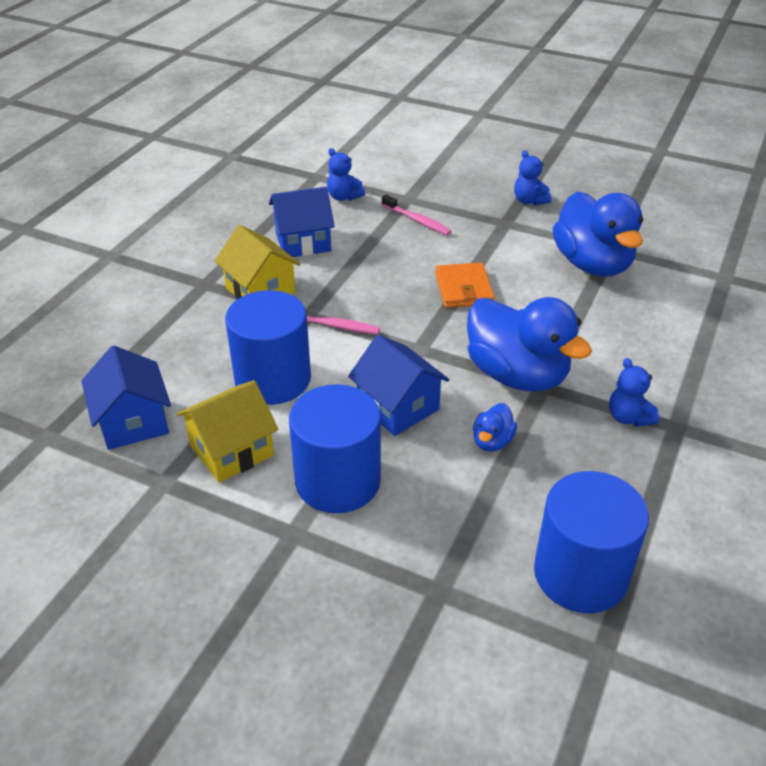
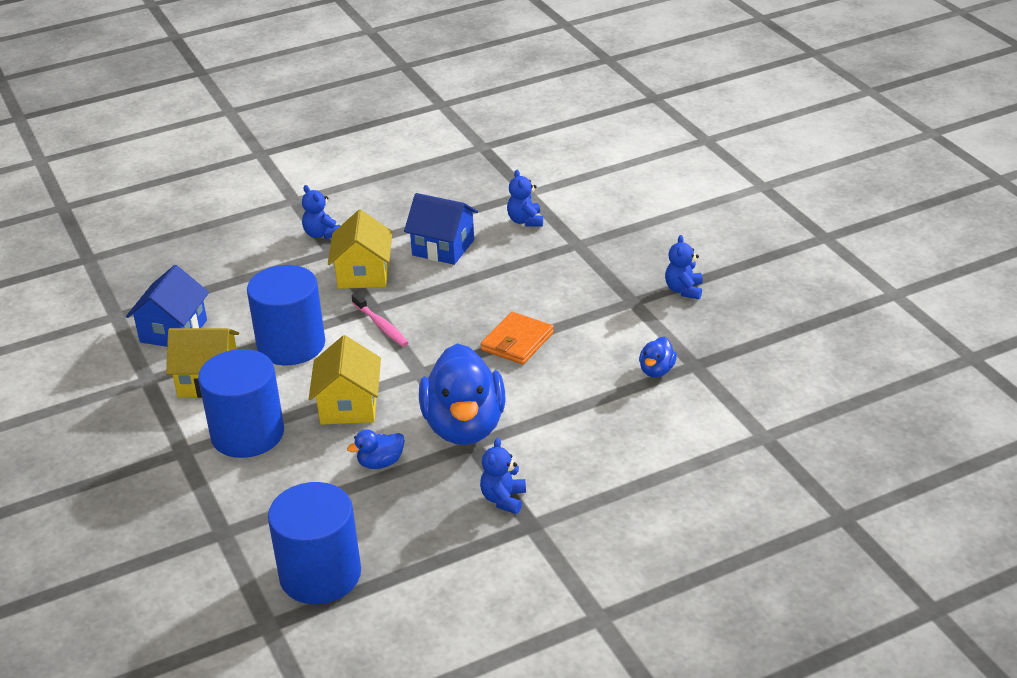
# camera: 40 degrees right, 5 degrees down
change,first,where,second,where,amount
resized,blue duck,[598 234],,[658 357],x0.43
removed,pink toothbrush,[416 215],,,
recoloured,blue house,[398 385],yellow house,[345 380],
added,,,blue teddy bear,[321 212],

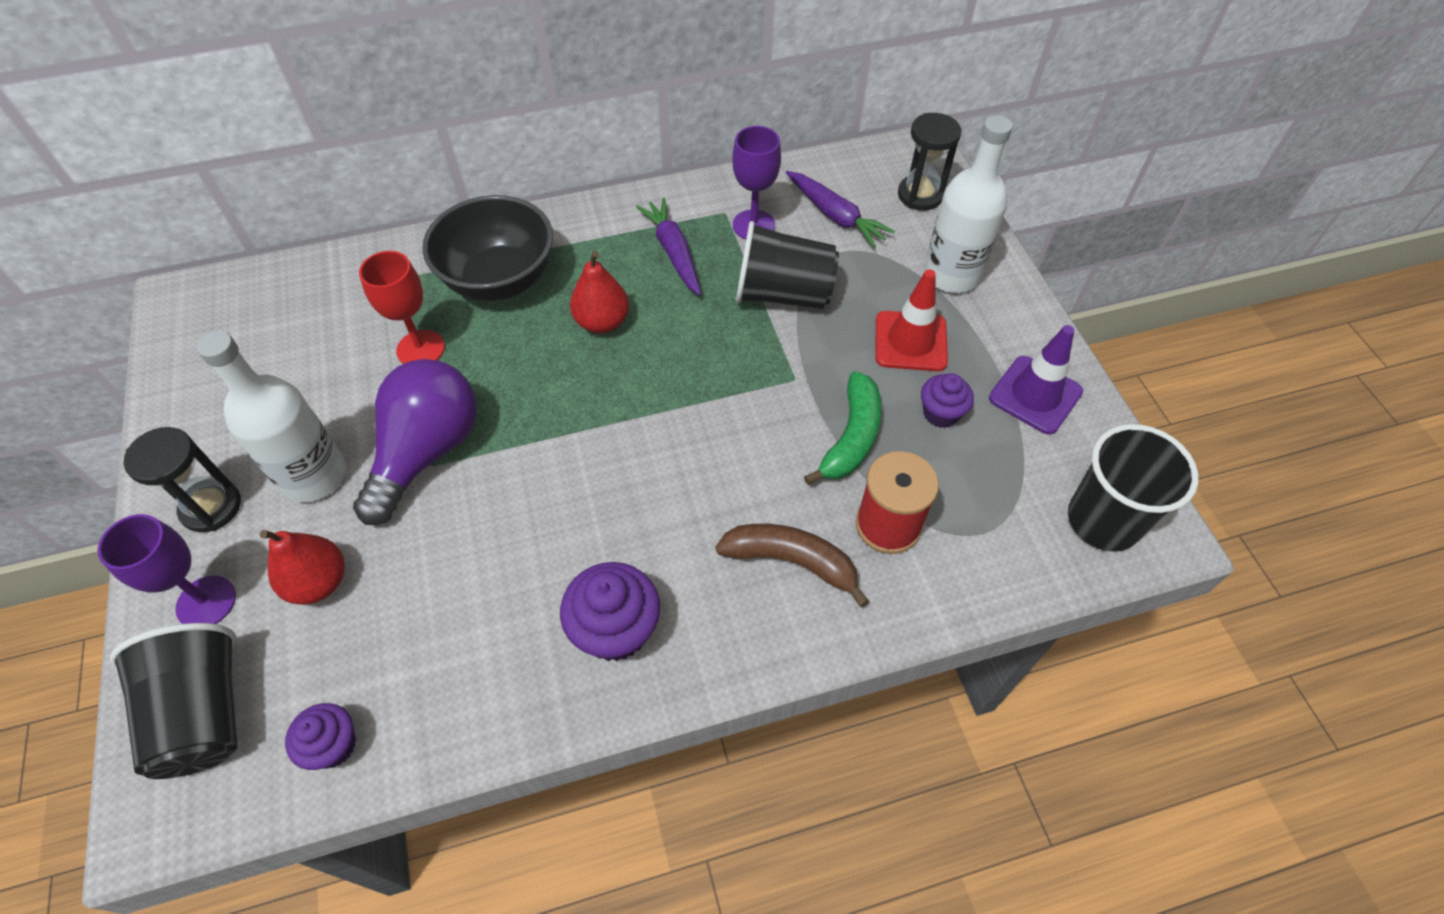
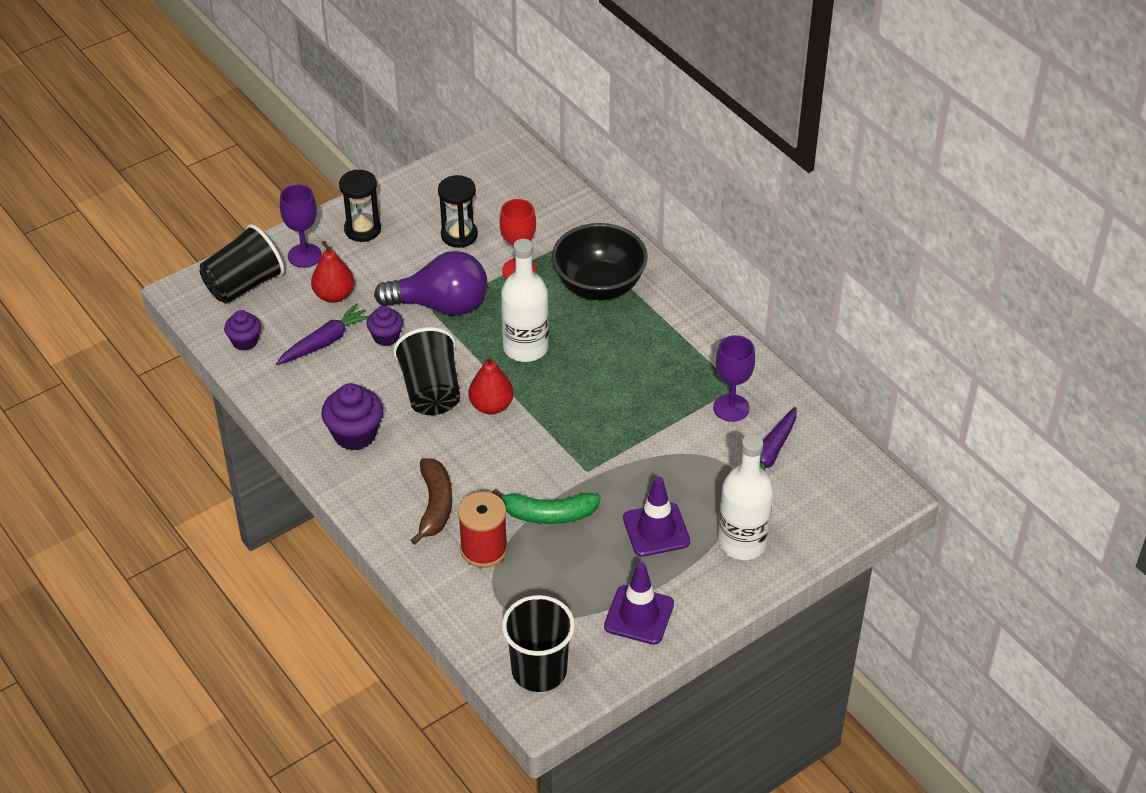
# camera: 70 degrees right, 10 degrees down
change,first,where,second,where,amount
moved,black hourglass,[930 161],,[458 211],
moved,purple carrot,[668 247],,[322 334],
moved,black cup,[787 265],,[426 371],
moved,red pear,[599 292],,[491 384],
recoloured,red traffic cone,[911 320],purple traffic cone,[656 517],
moved,white bottle,[271 416],,[525 300],
moved,purple cupcake,[947 400],,[385 326],

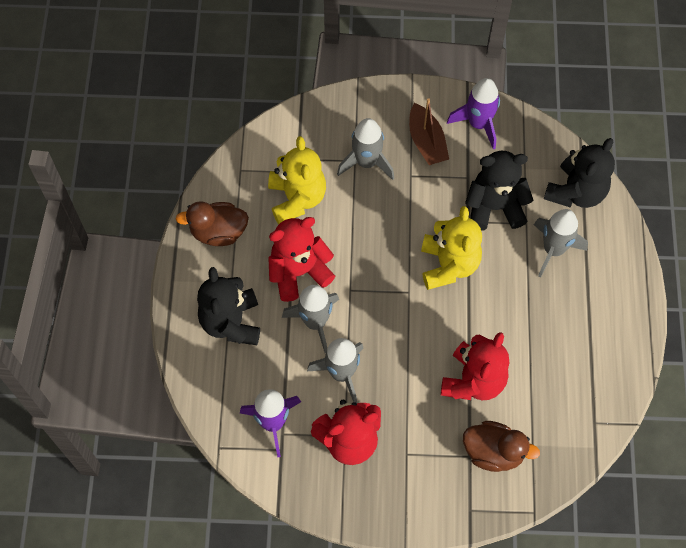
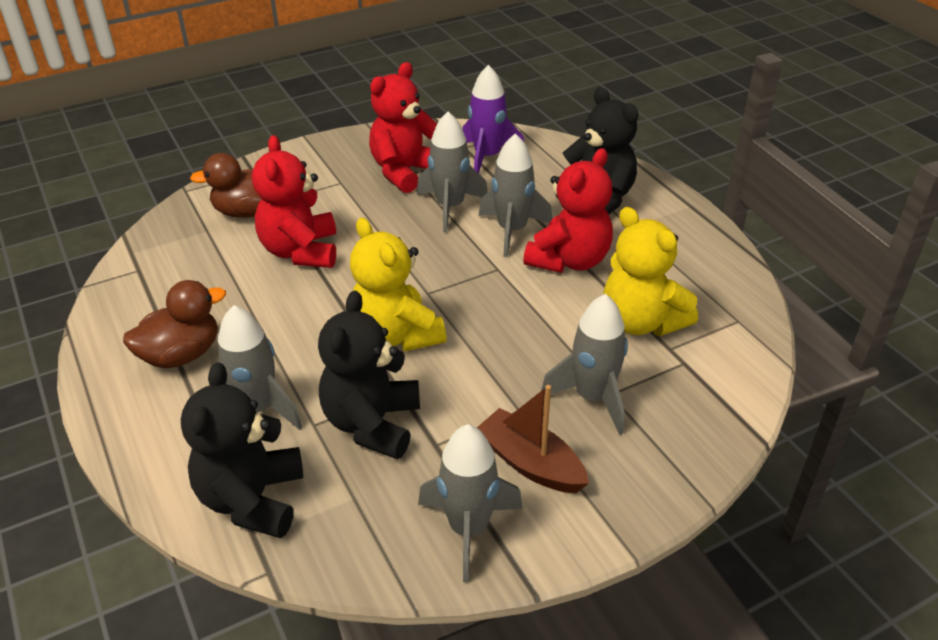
# camera: 150 degrees right, 25 degrees down
change,first,where,second,where,amount
recoloured,purple rocket,[473 114],grey rocket,[470 503],
turned,black teddy bear,[499 191],,[369 375],135 degrees clockwise
moved,brown duck,[212 223],,[174 324],

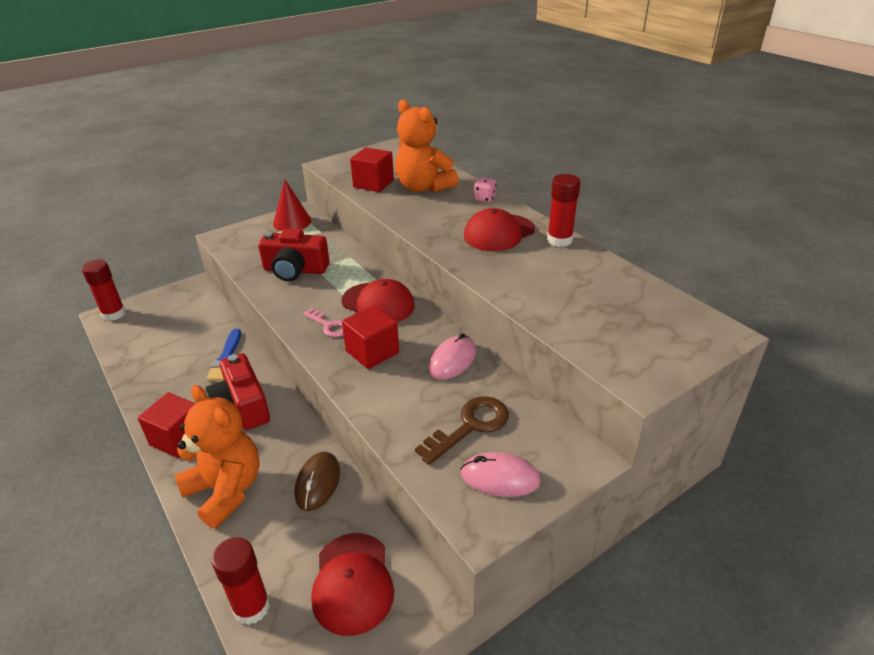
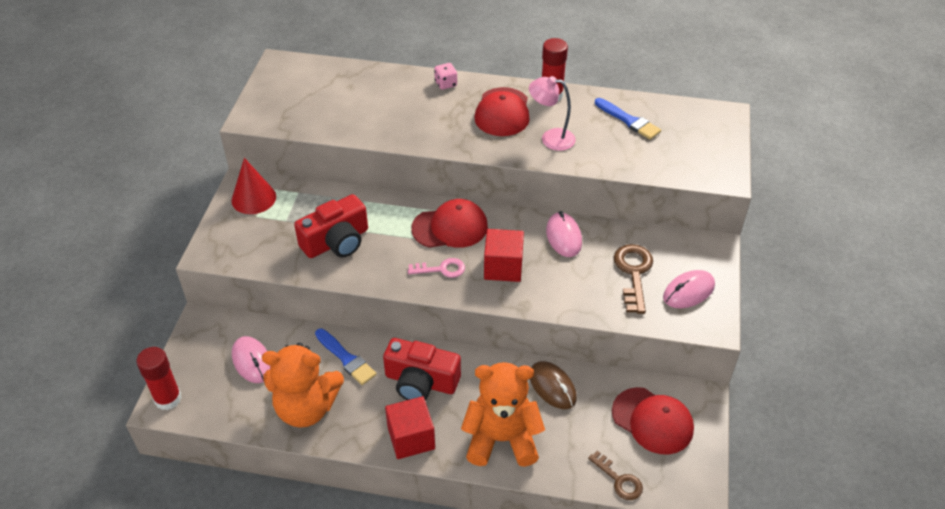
# camera: 45 degrees left, 10 degrees up
change,first,where,second,where,amount
moved,orange teddy bear,[427 146],,[303 385],
removed,red cube,[372 169],,,
replaced,red glue stick,[241 581],brown key,[615 475],
added,,,pink lamp,[552 113],
added,,,blue brush,[628 119],
added,,,pink mouse,[251 359],

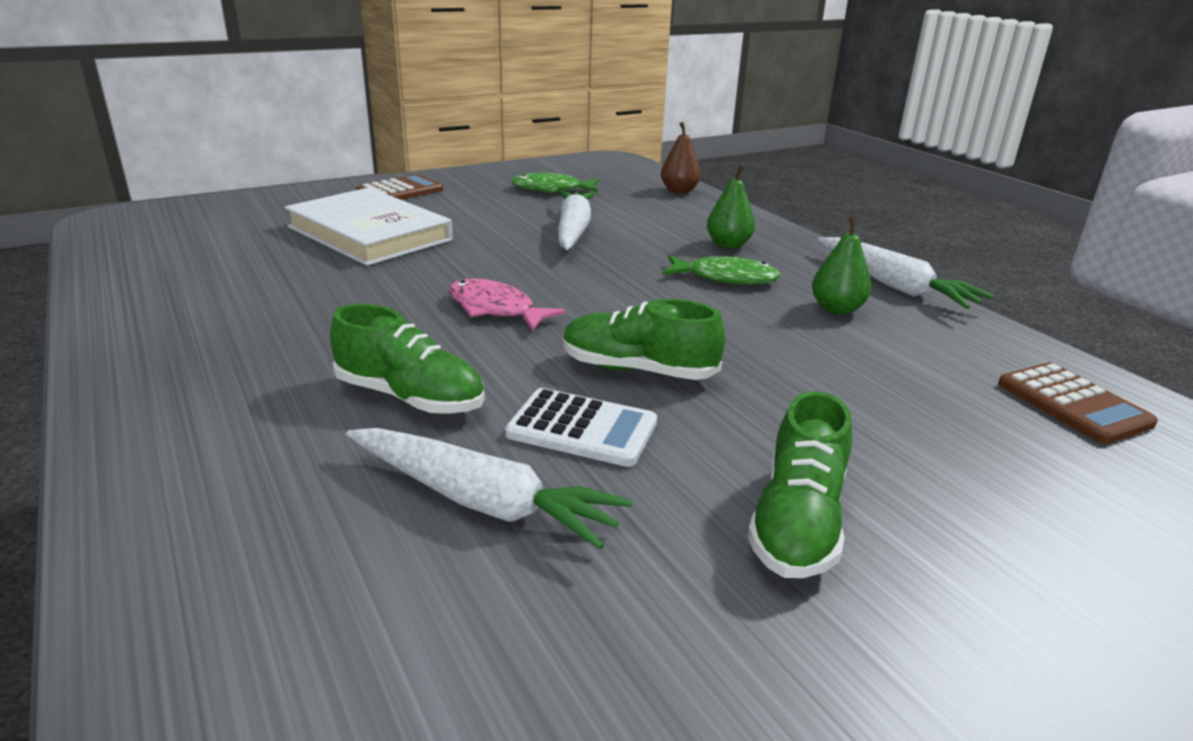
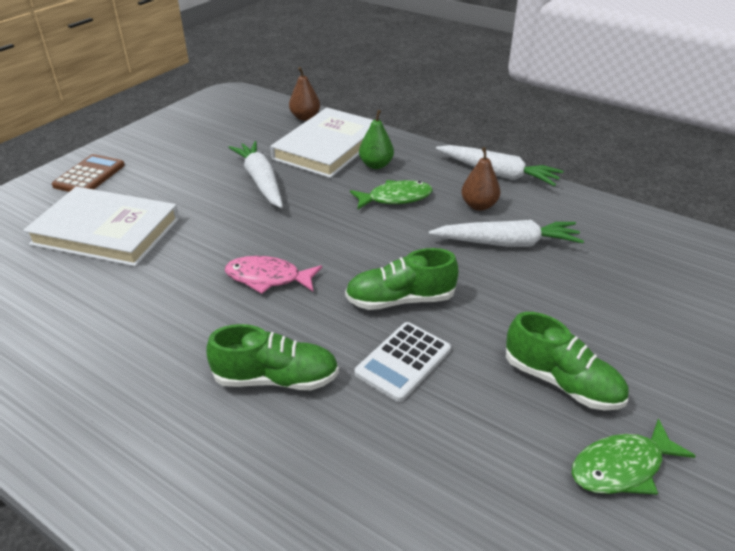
# camera: 25 degrees left, 10 degrees up
change,first,where,second,where,amount
moved,green fish,[555 182],,[634 456],
recoloured,green pear,[842 266],brown pear,[481 179],
removed,brown calculator,[1078 403],,,
turned,white calculator,[581 427],,[403 362],135 degrees clockwise
turned,green shoe,[799 484],,[567 361],45 degrees counterclockwise
moved,white carrot,[489 489],,[506 233],
added,,,white book,[326 143],

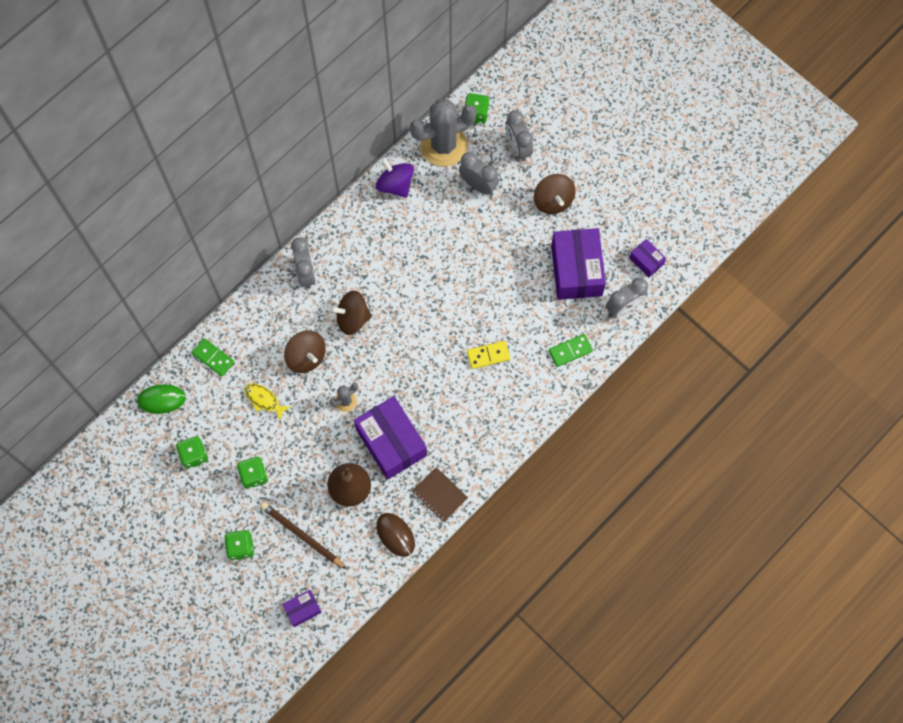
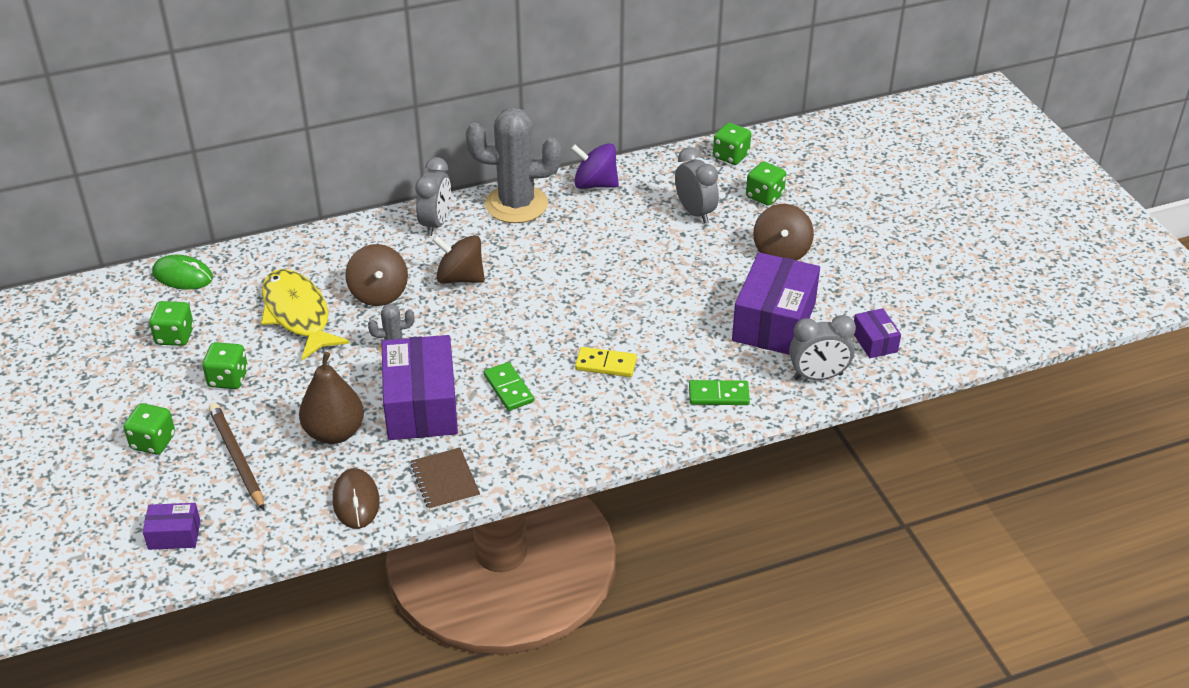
# camera: 25 degrees right, 30 degrees down
change,first,where,second,where,amount
moved,grey cactus,[443 132],,[514 165],
replaced,grey clock,[519 136],green dice,[766 184],
turned,purple spinning top,[395 177],,[595 166],60 degrees counterclockwise
moved,green domino,[213 357],,[509 386],
resized,yellow fish,[267 402],,[305 314],x1.96

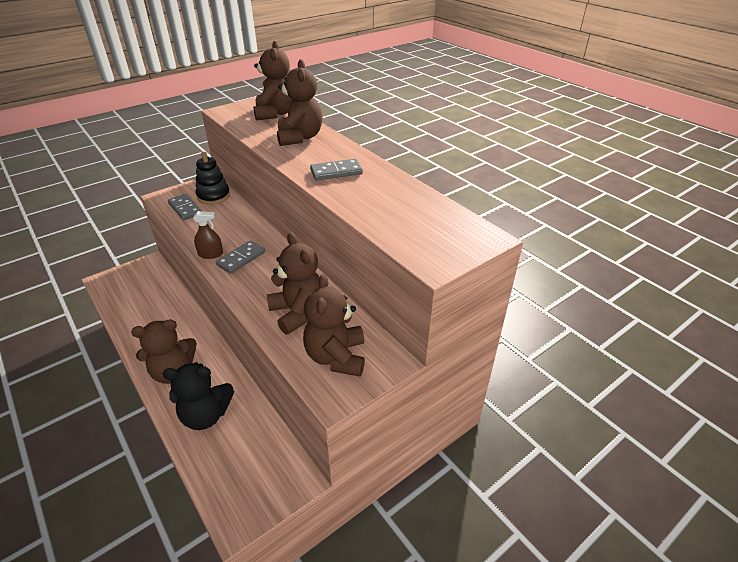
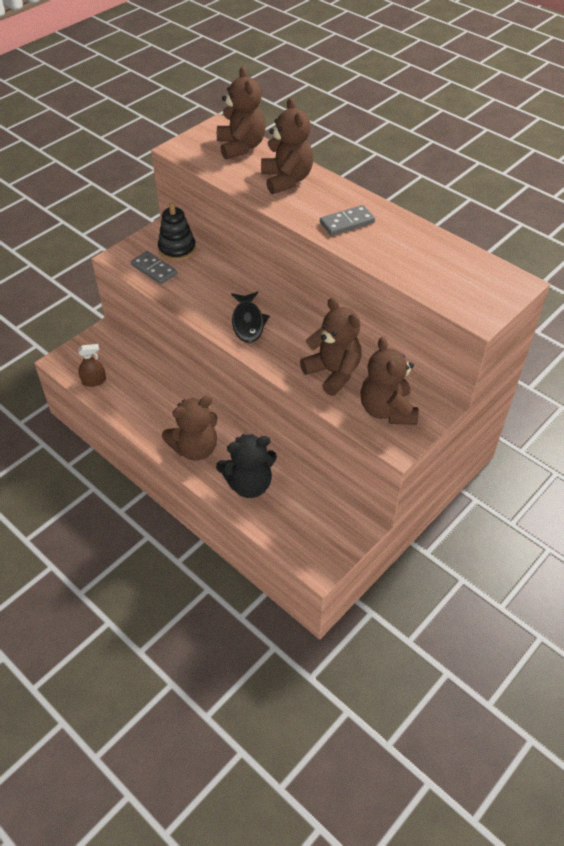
# camera: 10 degrees left, 10 degrees up
change,first,where,second,where,amount
moved,brown spray bottle,[208 235],,[92 365],
replaced,grey domino,[240 257],black fish,[250 317],

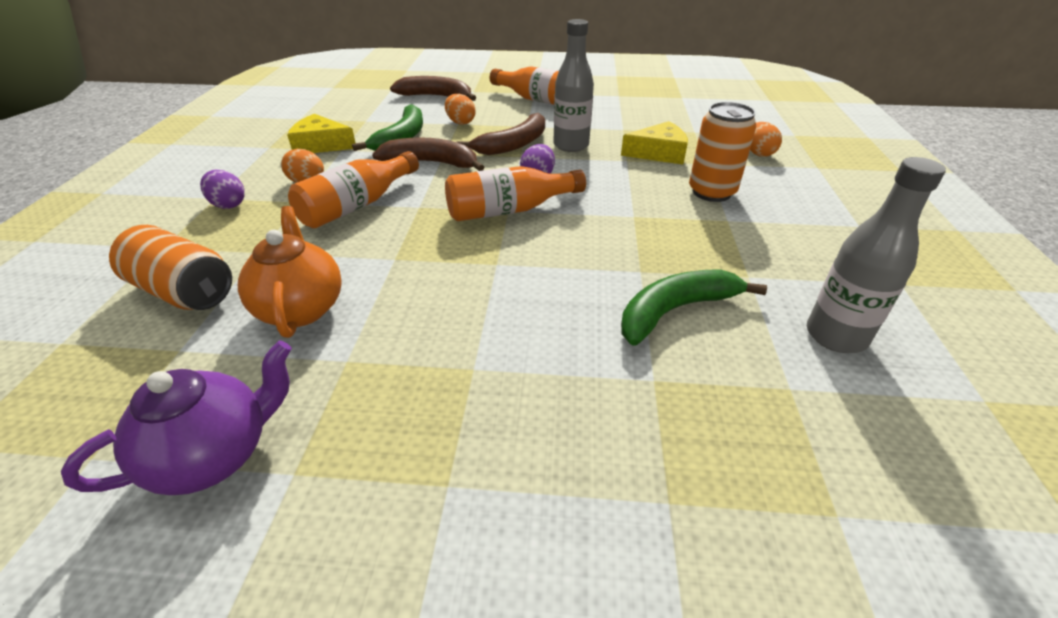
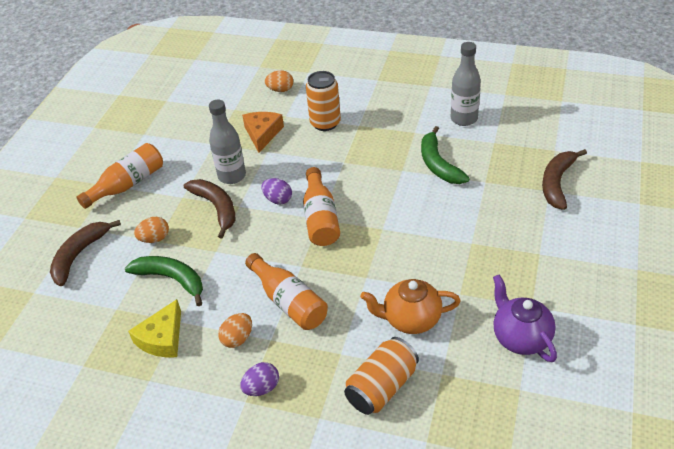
# camera: 75 degrees left, 5 degrees up
change,first,where,second,where,amount
recoloured,yellow cheese,[654 142],orange cheese,[263 132],
moved,brown banana,[428 154],,[564 179],

